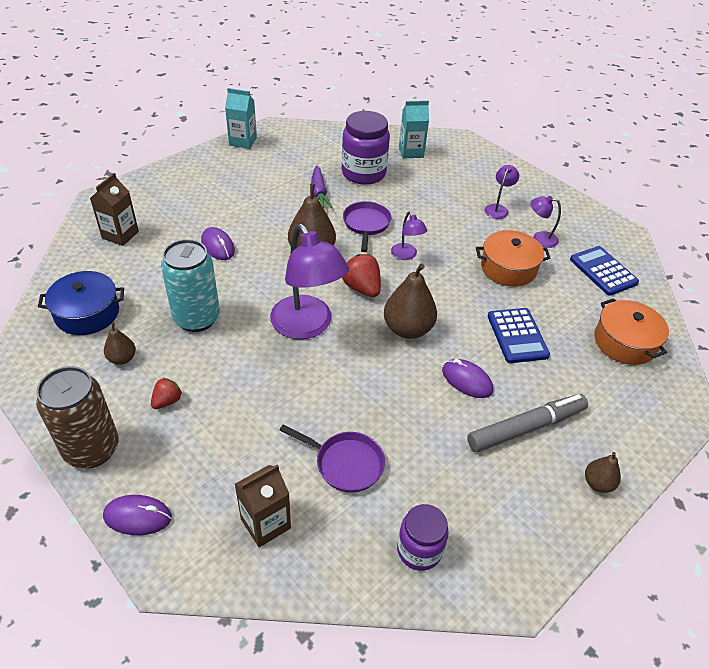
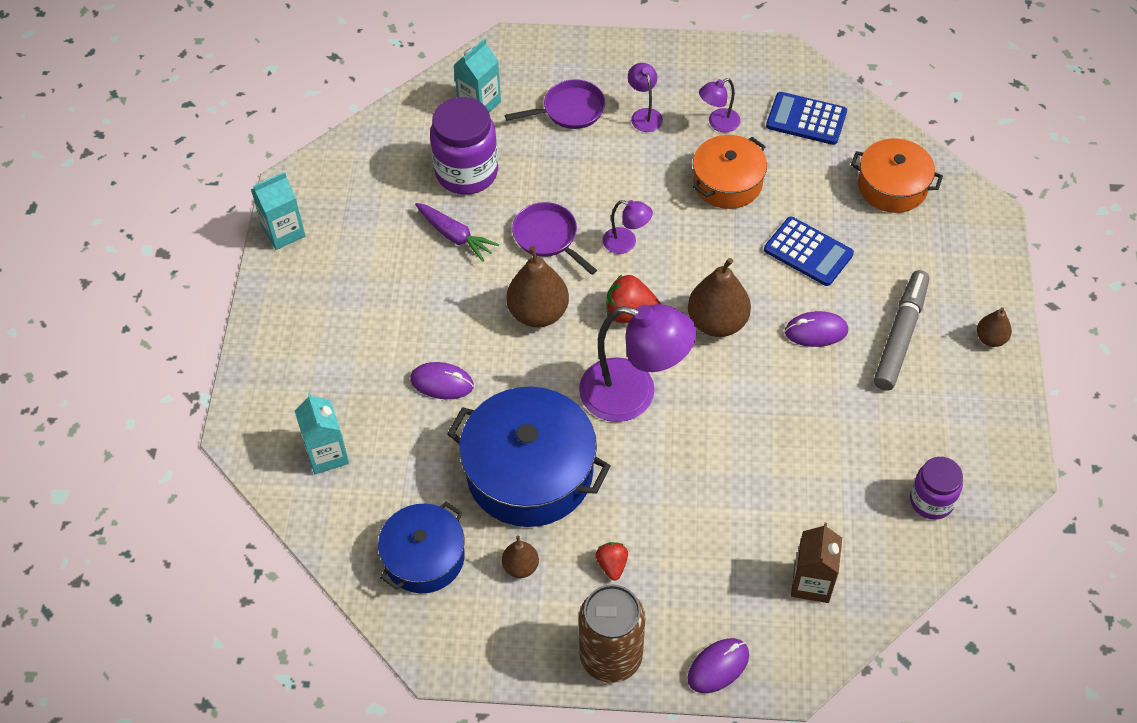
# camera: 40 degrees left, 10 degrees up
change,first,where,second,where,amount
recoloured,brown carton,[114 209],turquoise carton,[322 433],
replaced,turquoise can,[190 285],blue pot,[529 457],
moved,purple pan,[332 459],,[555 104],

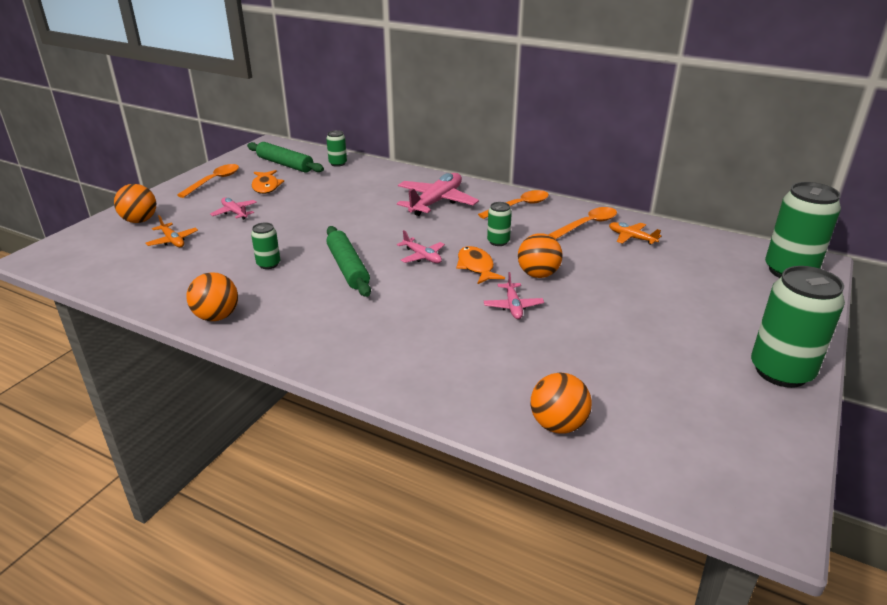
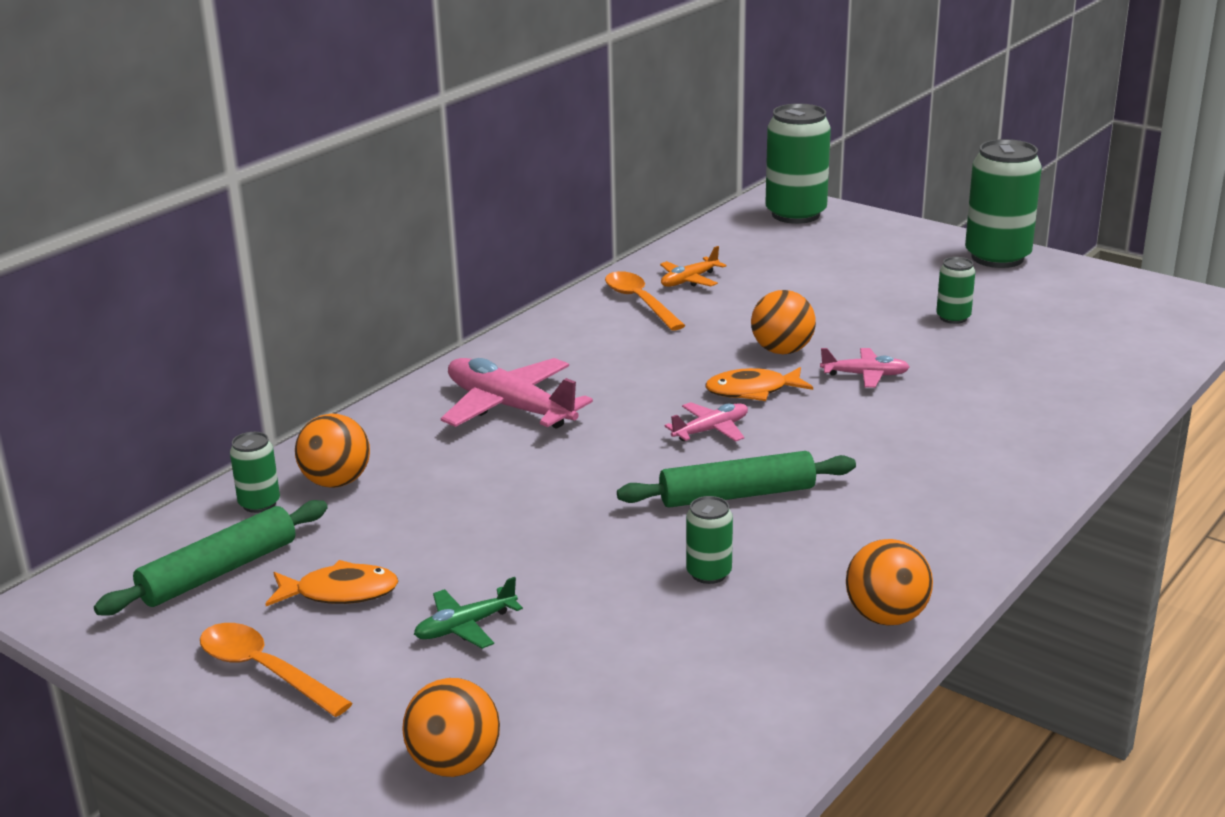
# camera: 80 degrees left, 5 degrees down
change,first,where,second,where,amount
removed,orange spoon,[513 204],,,
recoloured,pink plane,[233 208],green plane,[468 613],
moved,green can,[499 224],,[955 290],
removed,orange plane,[171 231],,,
moved,orange ball,[561 403],,[332 451],

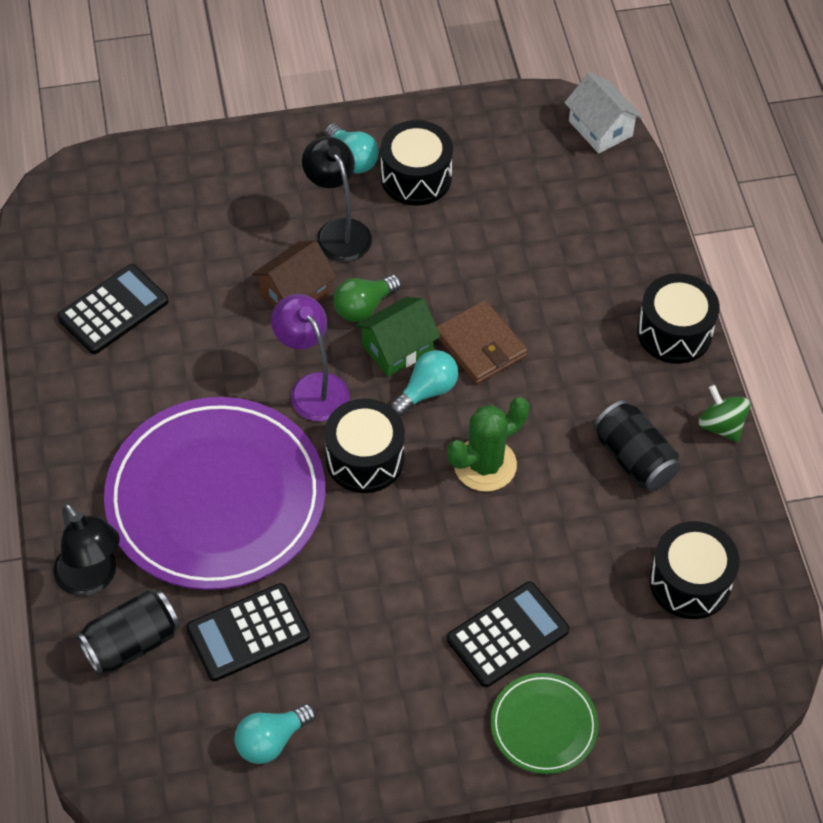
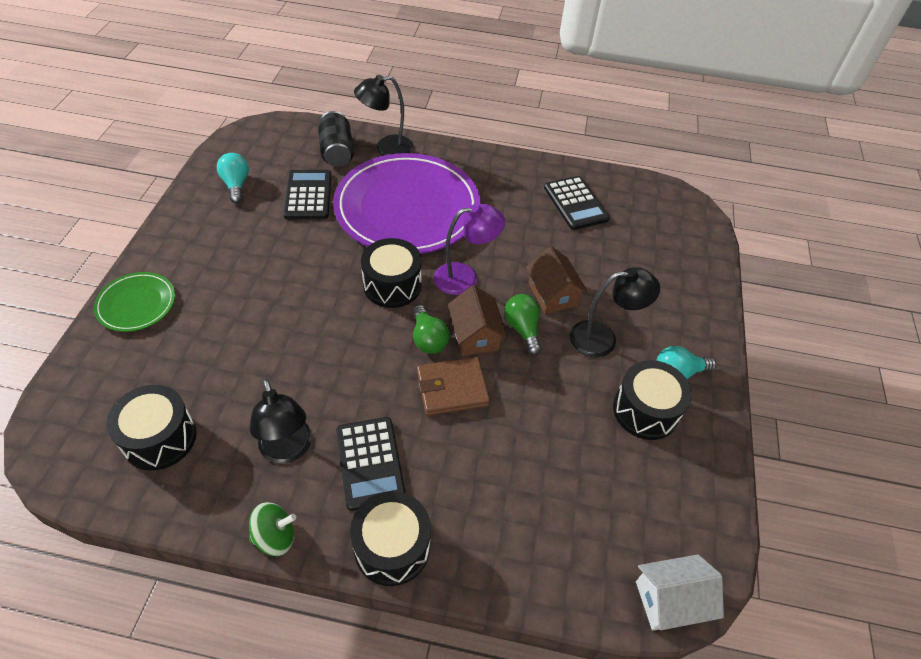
# camera: 110 degrees right, 5 degrees down
change,first,where,second,where,amount
recoloured,green house,[398 337],brown house,[477 320],
recoloured,turquoise light bulb,[424 383],green light bulb,[431 329],
removed,green cactus,[488 444],,,
replaced,black can,[637 445],black lamp,[281 421],
moved,black calculator,[508 634],,[371 464],

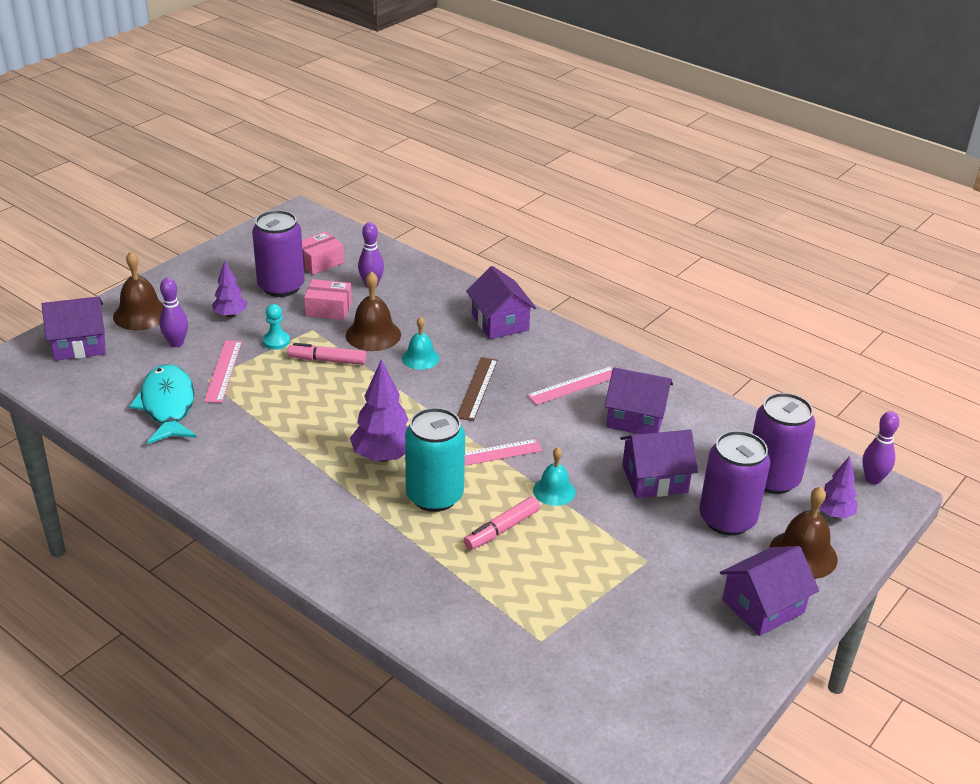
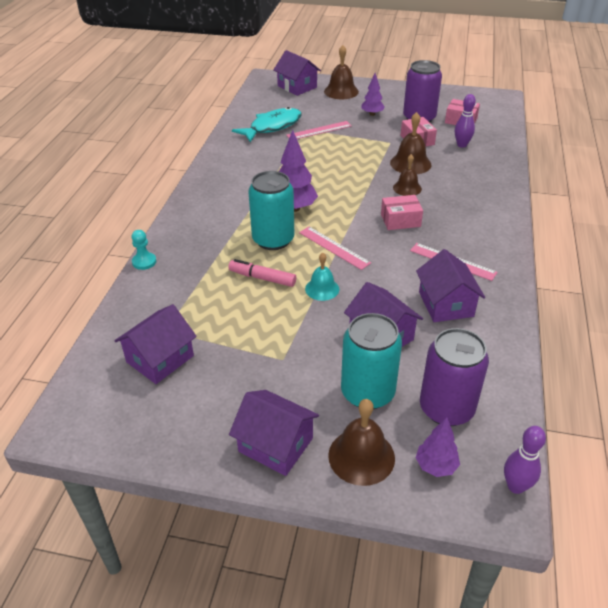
# camera: 65 degrees right, 5 degrees up
change,first,where,second,where,amount
moved,purple house,[501 302],,[155 344],
removed,purple bowling pin,[173 312],,,
moved,turquoise pawn,[276 327],,[144 250],
recoloured,turquoise bell,[420 343],brown bell,[407 175],
removed,pink marker,[327 354],,,
replaced,brown ruler,[477 389],pink box,[402 212],
recoloured,purple can,[734 483],turquoise can,[371 361],

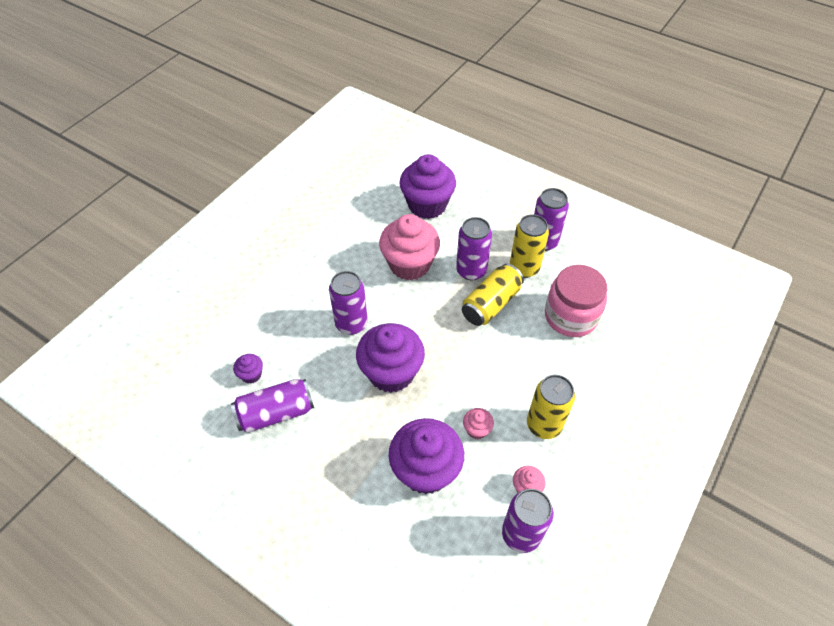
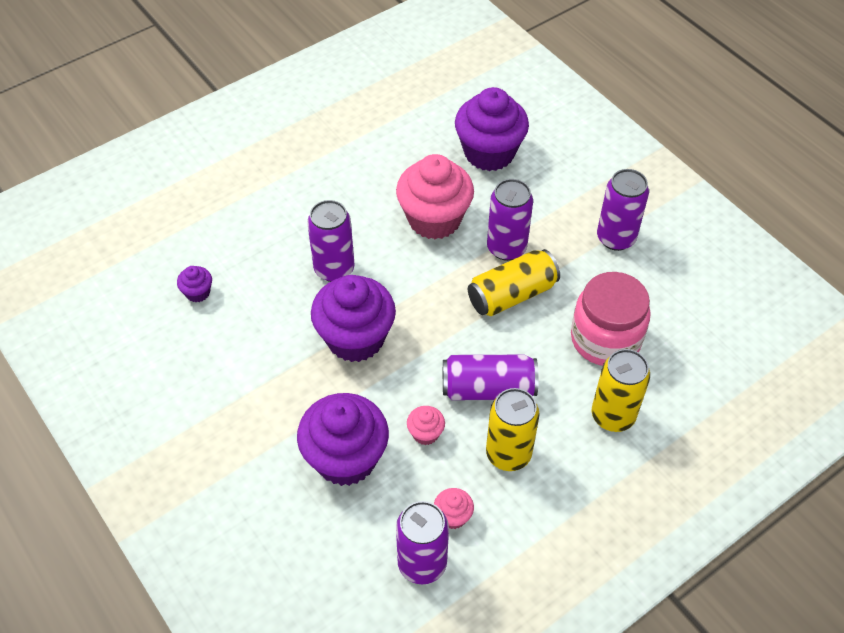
# camera: 20 degrees right, 0 degrees up
change,first,where,second,where,amount
moved,yellow can,[529 246],,[621 390],
moved,purple can,[272 406],,[491 377],

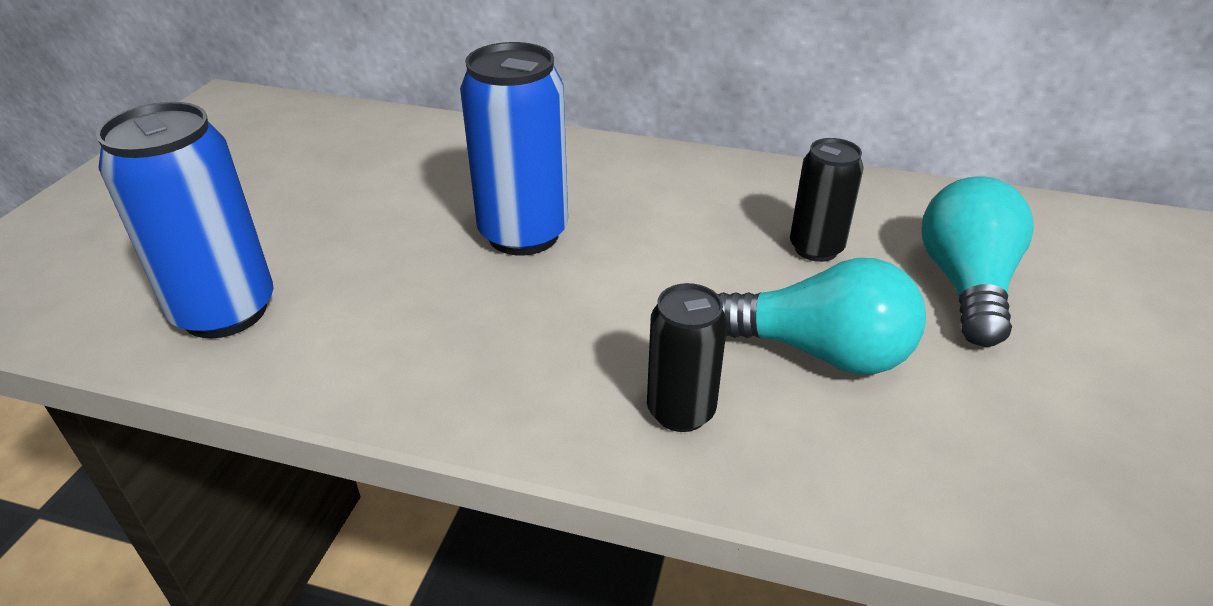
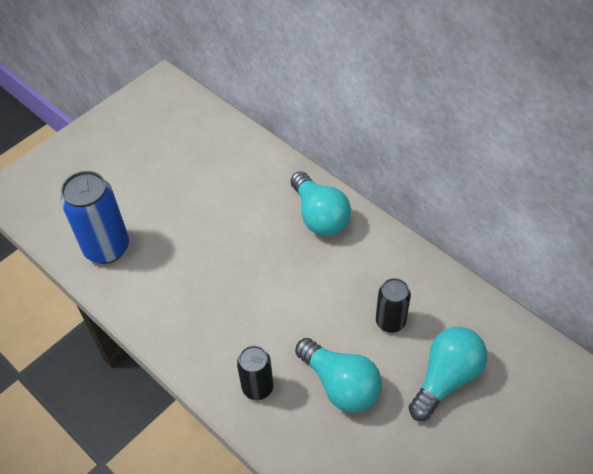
# camera: 30 degrees right, 15 degrees up
change,first,where,second,where,amount
removed,blue can,[514 149],,,
added,,,turquoise light bulb,[321 203],

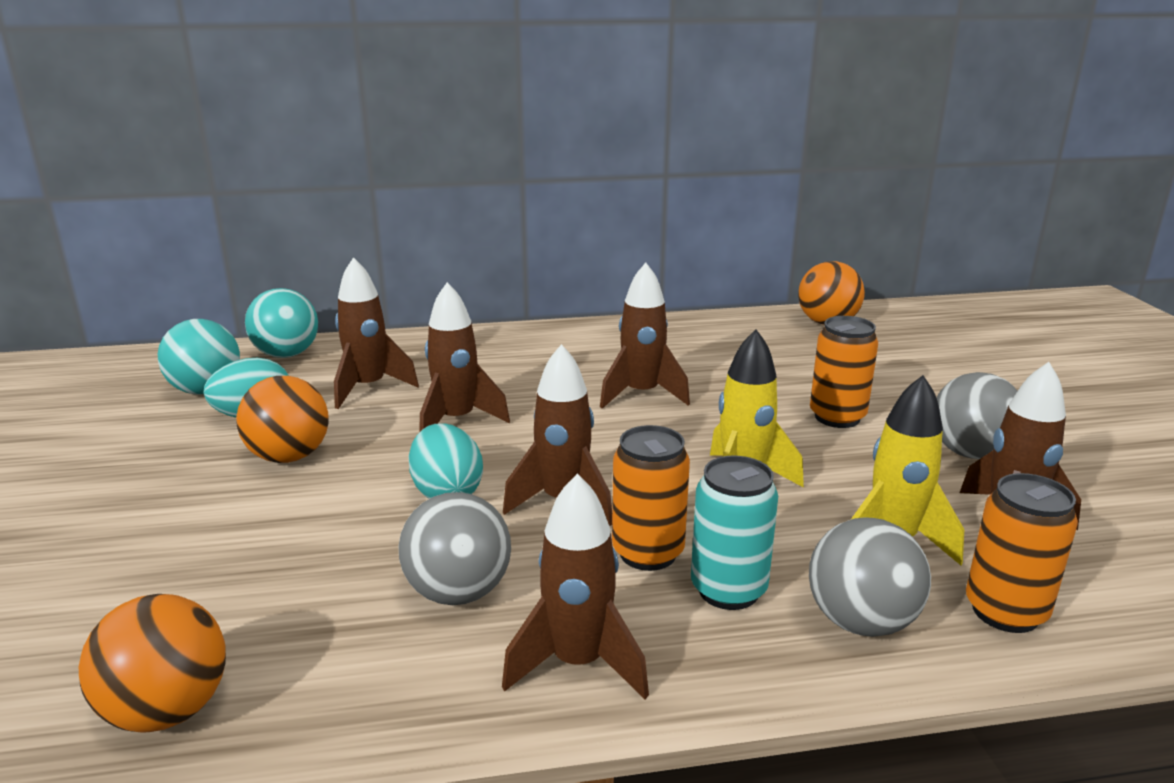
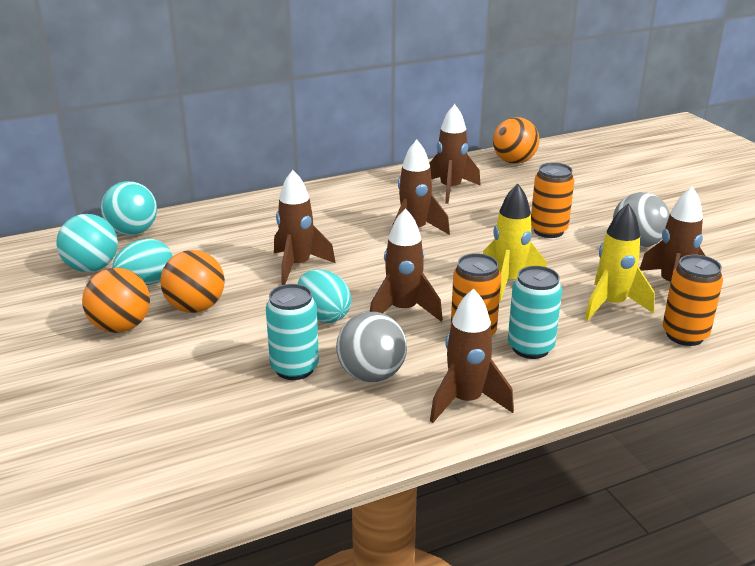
# camera: 15 degrees left, 5 degrees up
change,first,where,second,where,amount
moved,brown rocket,[376 333],,[455 154],
removed,grey ball,[870 577],,,
moved,orange ball,[152 663],,[116 300],
added,,,turquoise can,[292 332],

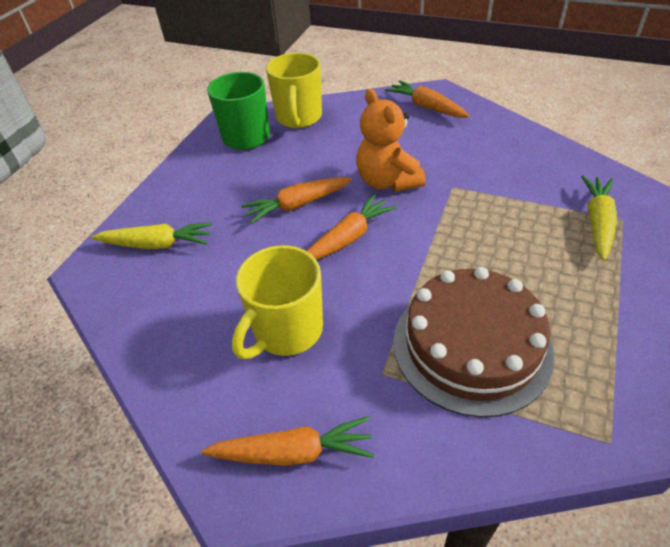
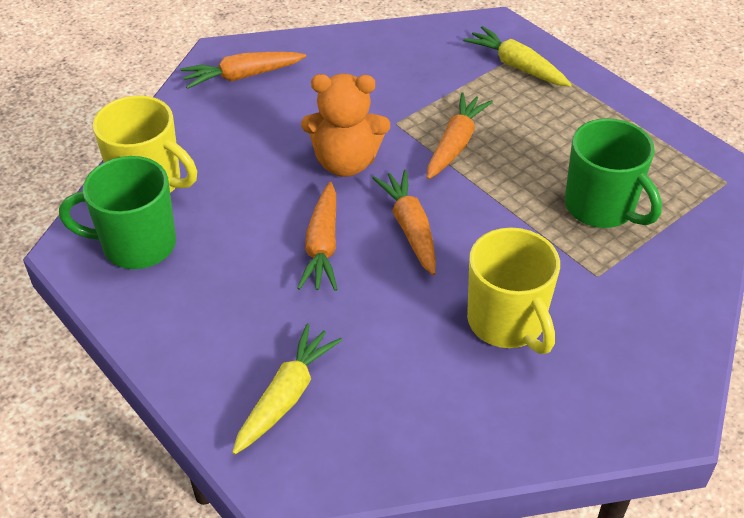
# camera: 65 degrees left, 0 degrees up
change,first,where,second,where,amount
replaced,brown cake,[474 342],green mug,[613 173],
moved,orange carrot,[287 441],,[460 136],

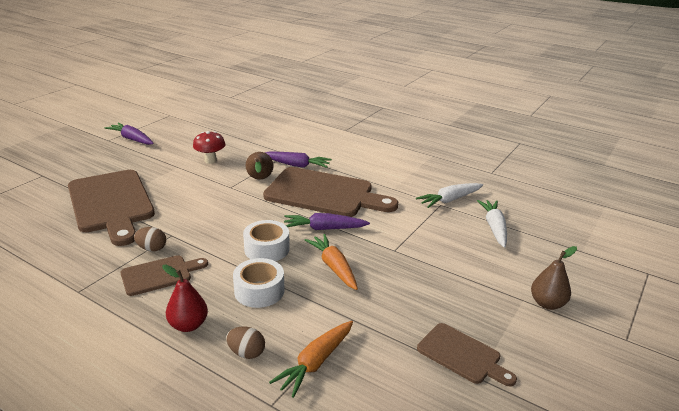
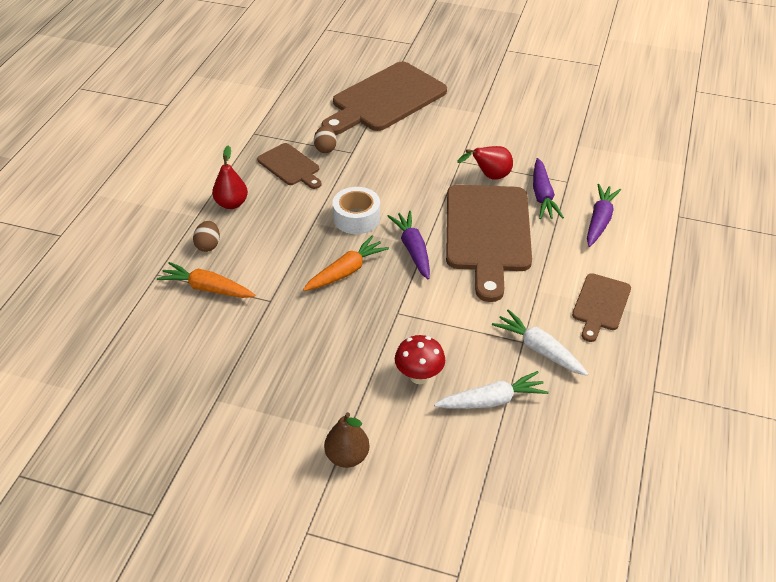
# camera: 75 degrees right, 15 degrees up
change,first,where,second,where,amount
moved,purple carrot,[129 133],,[604 215],
moved,red mushroom,[209 147],,[420 359],
recoloured,brown pear,[260 165],red pear,[485 163],
removed,white tape,[259 283],,,
moved,brown cutting board,[467 355],,[601 307],

